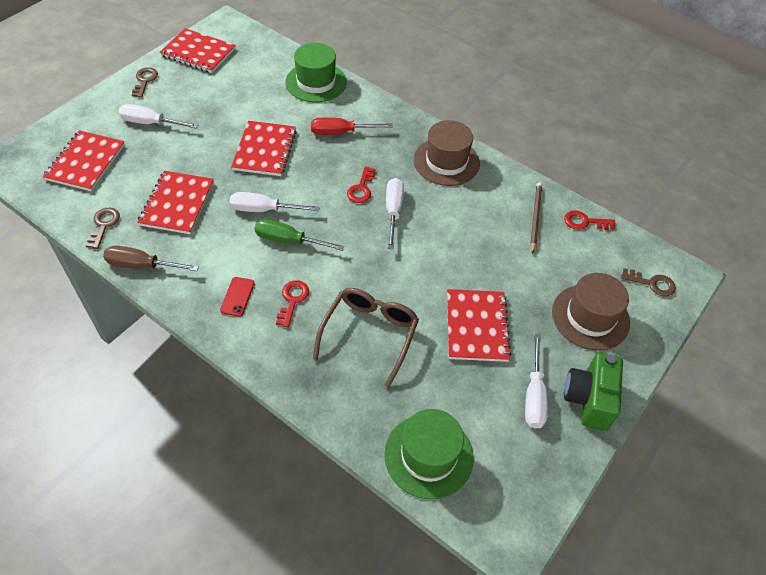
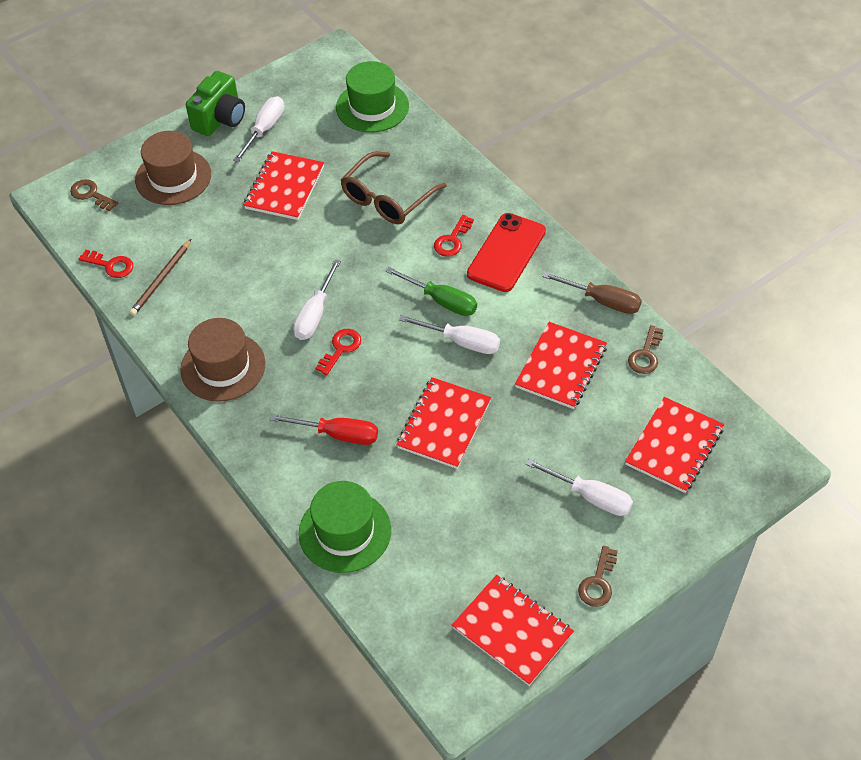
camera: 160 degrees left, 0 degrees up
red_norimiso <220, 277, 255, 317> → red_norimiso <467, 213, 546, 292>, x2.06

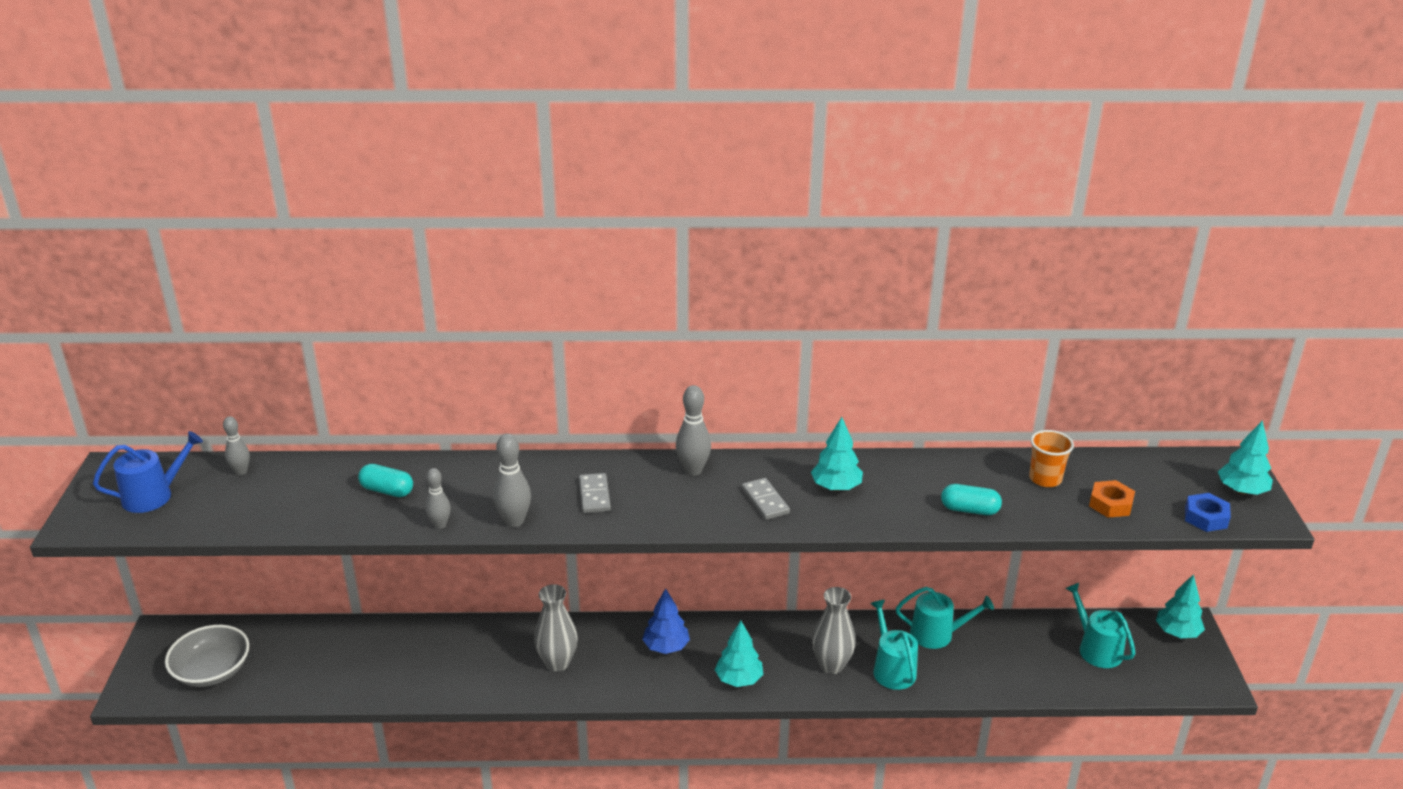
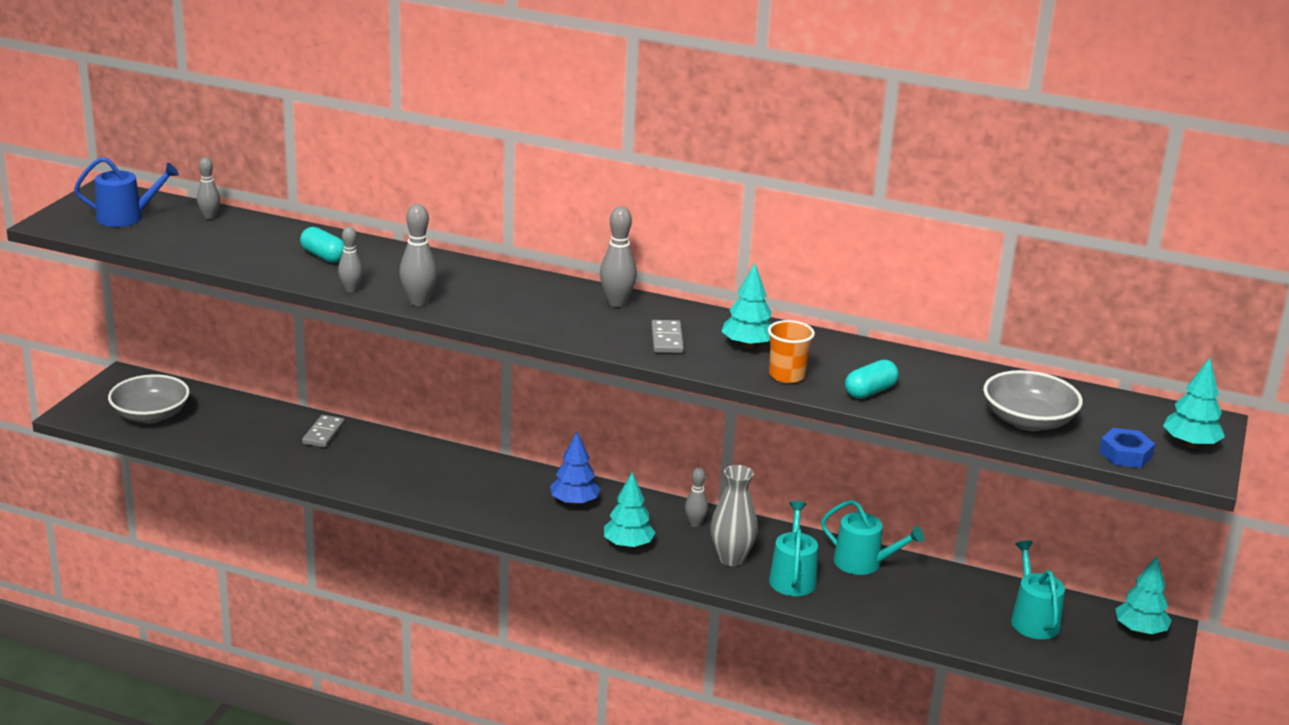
camera: 20 degrees right, 5 degrees down
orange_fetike <1029, 430, 1074, 487> → orange_fetike <768, 320, 815, 383>, move
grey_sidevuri <579, 473, 611, 513> → grey_sidevuri <302, 415, 345, 448>, move
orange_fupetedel <1089, 480, 1135, 518> → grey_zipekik <983, 370, 1083, 431>
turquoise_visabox <941, 484, 1002, 515> → turquoise_visabox <845, 360, 899, 399>, 75 degrees counterclockwise
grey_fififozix <534, 584, 578, 672> → -
- → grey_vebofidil <685, 467, 708, 527>

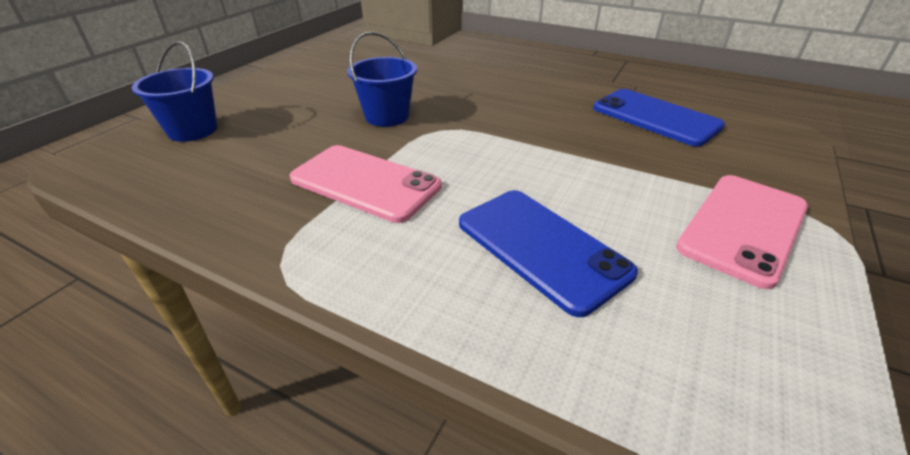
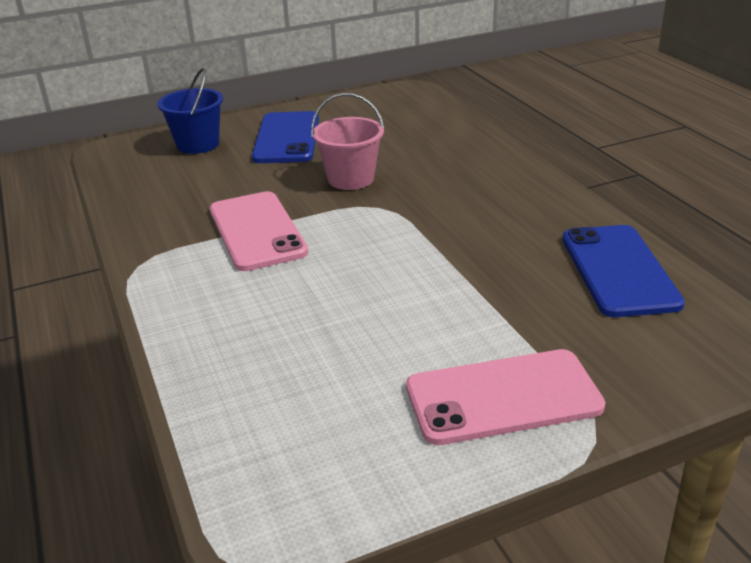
camera: 40 degrees right, 5 degrees down
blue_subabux <347, 31, 417, 127> → pink_subabux <311, 93, 384, 190>
blue_norimiso <459, 190, 638, 317> → blue_norimiso <252, 111, 319, 163>, move

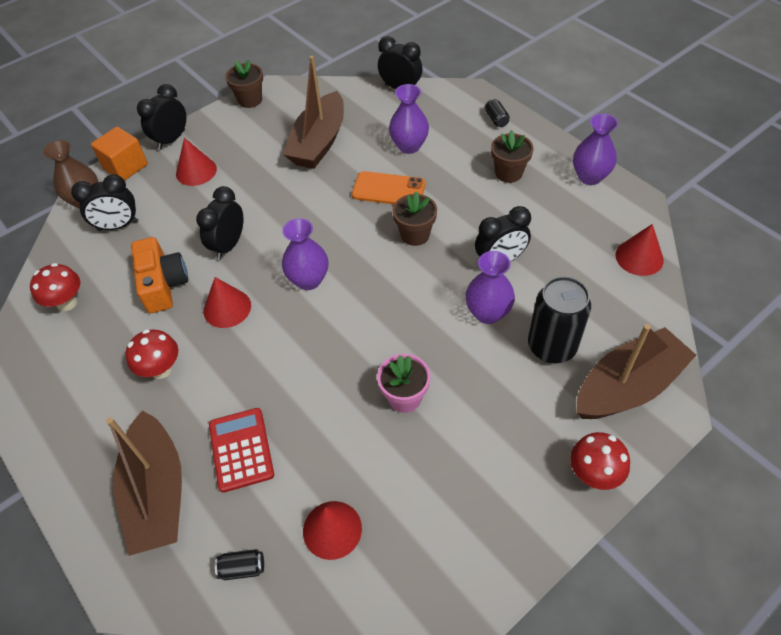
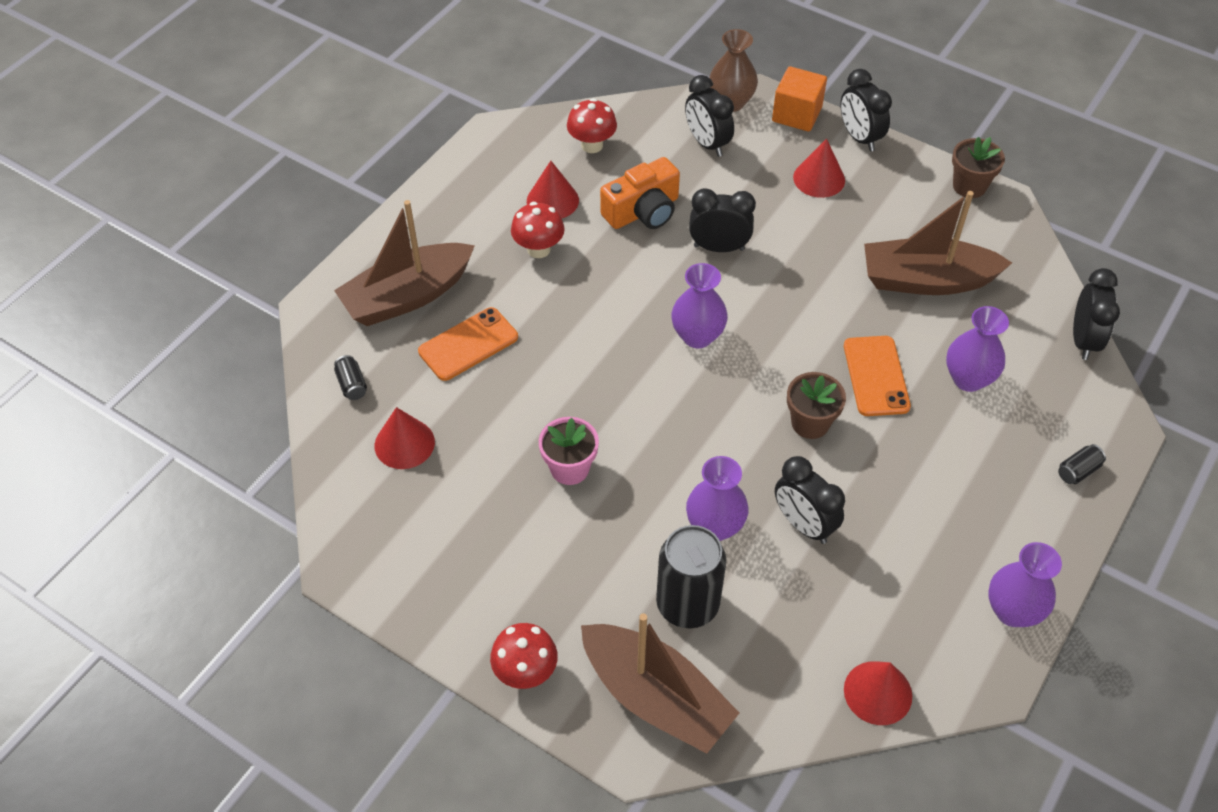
camera: 70 degrees right, 0 degrees up
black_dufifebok <137, 84, 186, 150> → black_dufifebok <840, 69, 892, 151>, 135 degrees counterclockwise
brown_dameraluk <491, 130, 534, 183> → -
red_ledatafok <204, 277, 251, 328> → red_ledatafok <527, 161, 579, 218>, move
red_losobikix <209, 408, 274, 493> → orange_norimiso <418, 307, 518, 381>

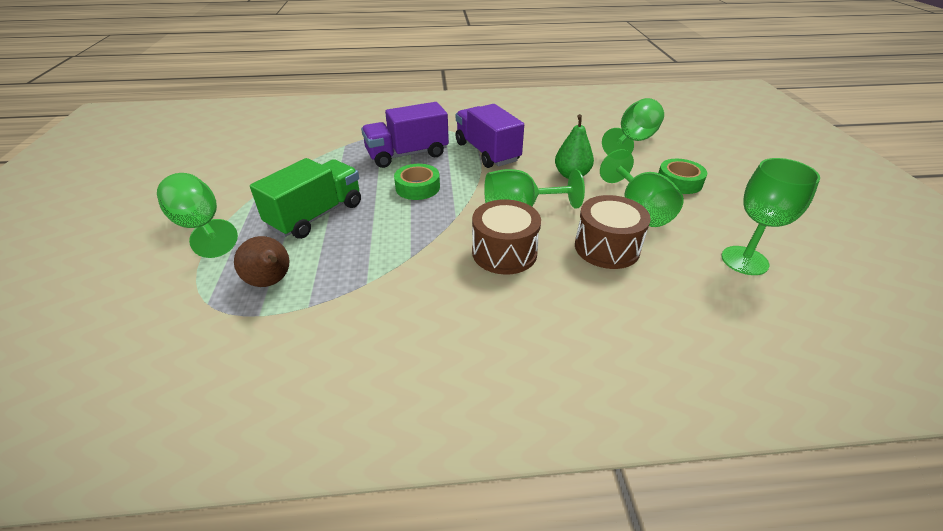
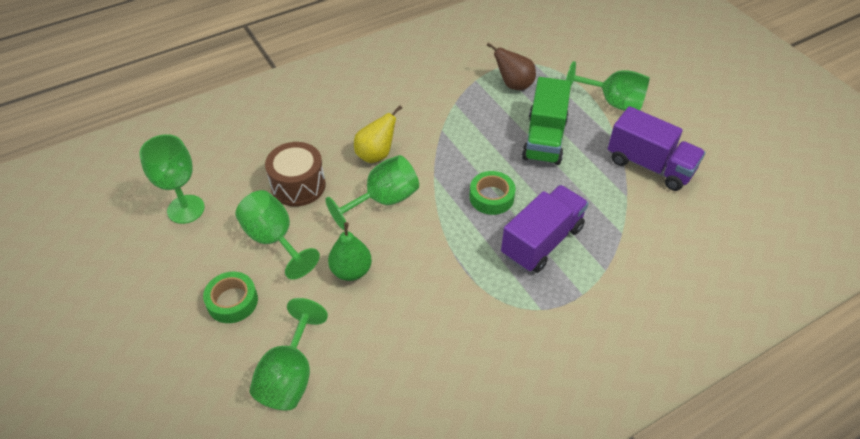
camera: 155 degrees right, 10 degrees up
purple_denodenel <455, 104, 524, 168> → purple_denodenel <608, 106, 705, 191>, move
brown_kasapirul <472, 199, 541, 275> → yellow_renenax <354, 105, 402, 163>

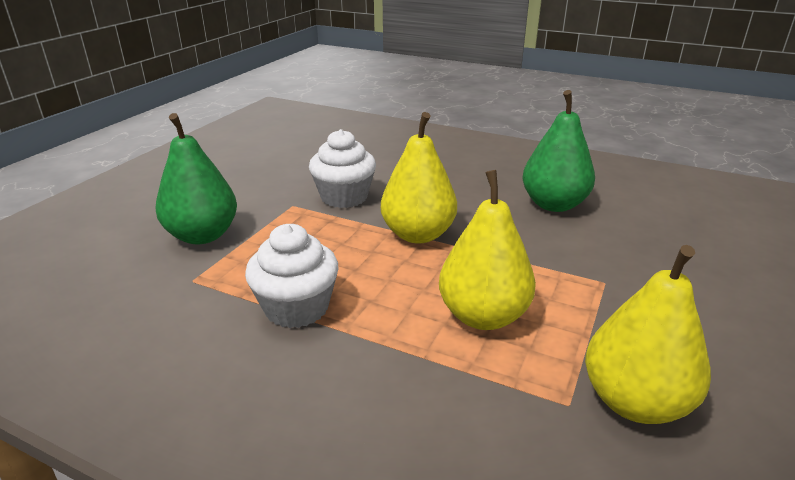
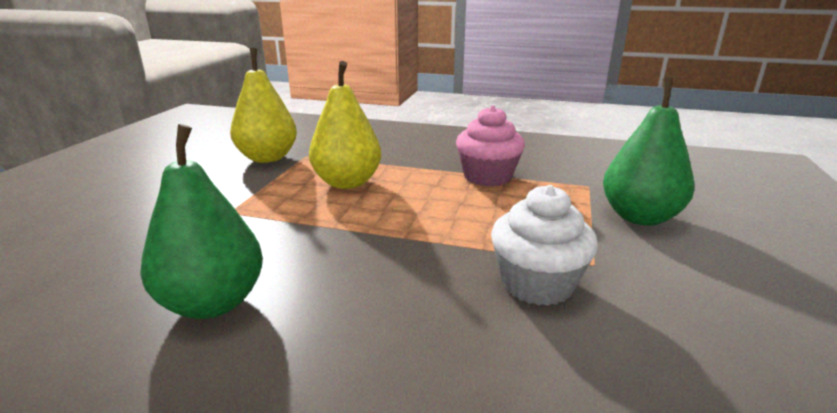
camera: 170 degrees right, 5 degrees down
yellow_renenax <381, 112, 457, 244> → -
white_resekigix <245, 224, 339, 328> → pink_resekigix <456, 105, 525, 187>

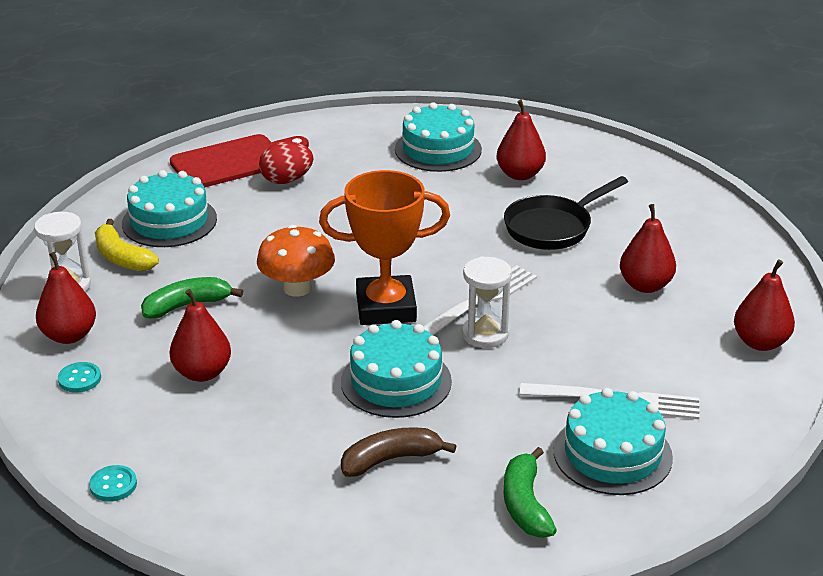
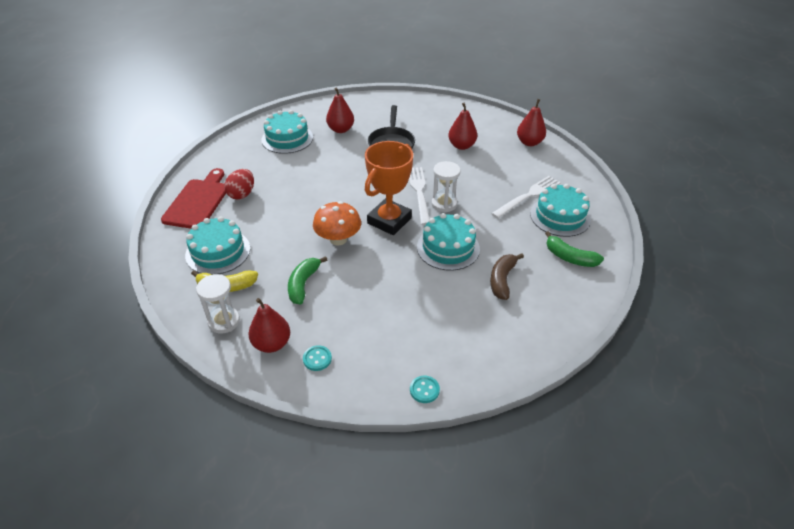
camera: 50 degrees left, 10 degrees up
red_renenax <170, 289, 231, 382> → -

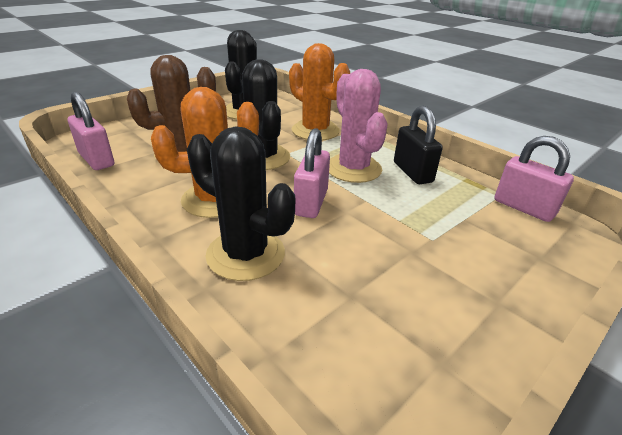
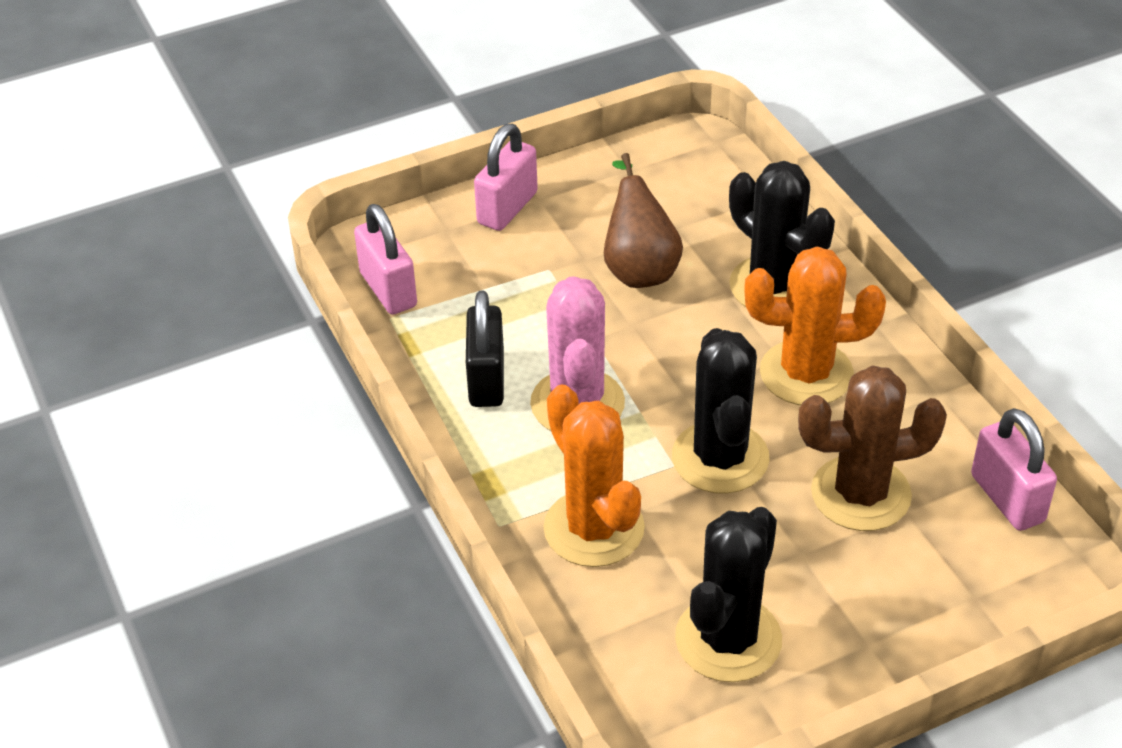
camera: 160 degrees left, 10 degrees up
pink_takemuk <294, 128, 330, 218> → pink_takemuk <474, 124, 538, 231>, move
- → brown_renenax <604, 153, 683, 288>

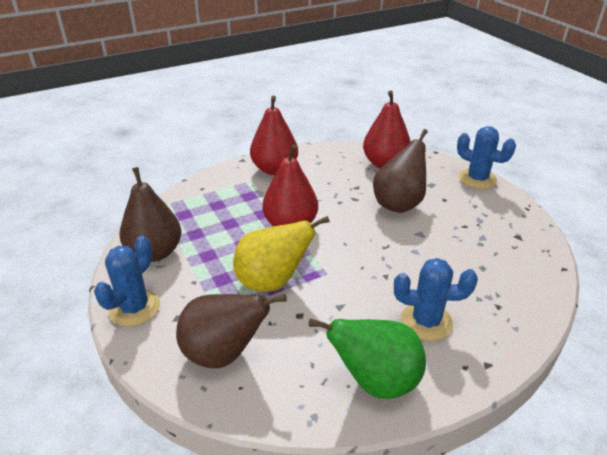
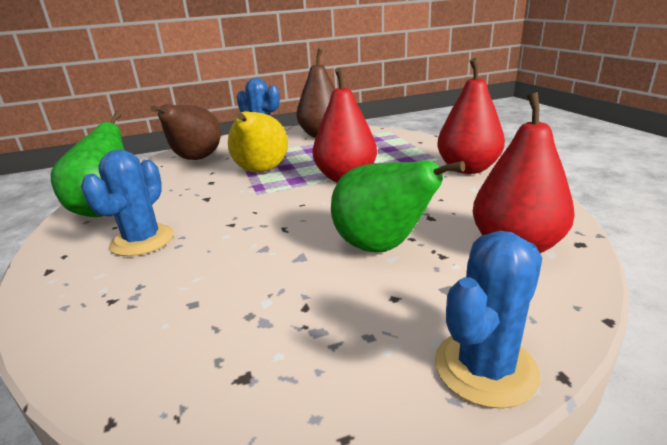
camera: 100 degrees right, 10 degrees down
brown_renenax <373, 129, 428, 213> → green_renenax <331, 160, 465, 252>

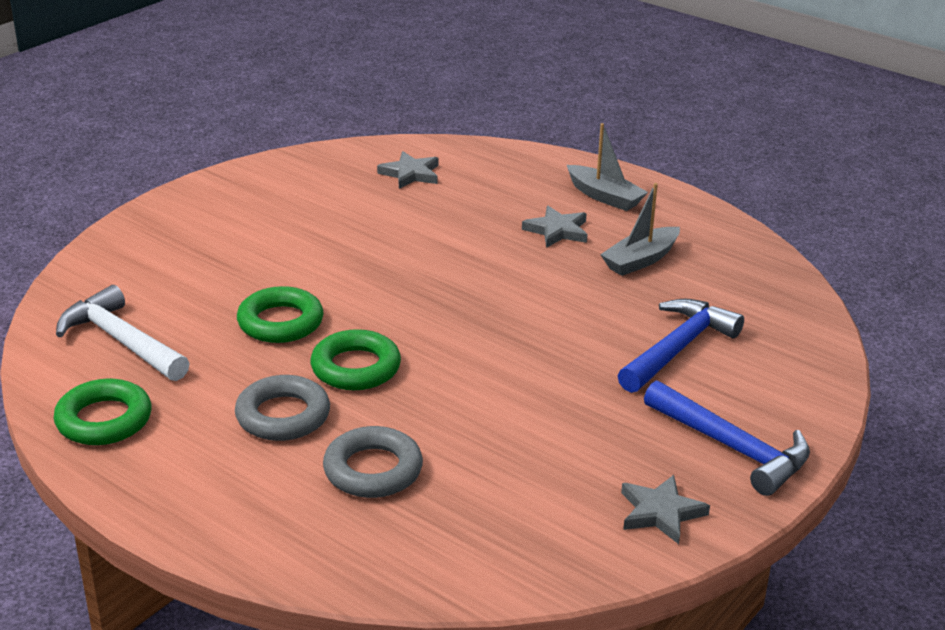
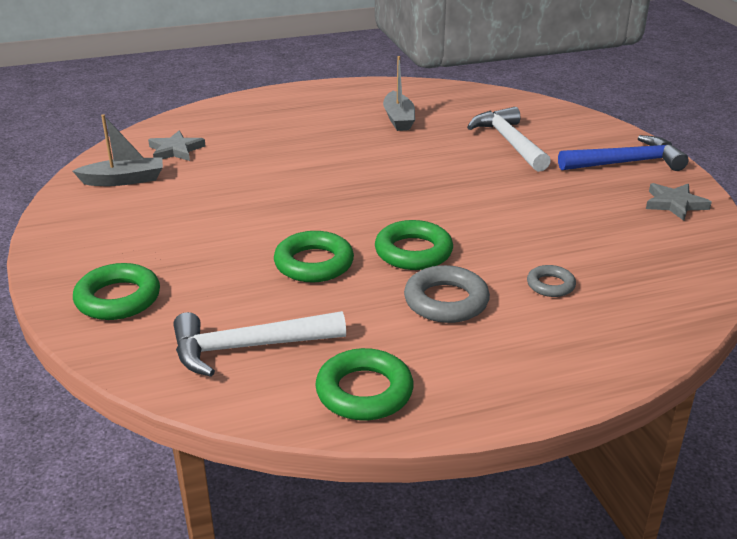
camera: 55 degrees left, 0 degrees up
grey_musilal <567, 123, 648, 211> → grey_musilal <73, 114, 163, 186>, move
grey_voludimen <522, 206, 588, 248> → -
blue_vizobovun <617, 299, 744, 393> → white_vizobovun <467, 107, 551, 172>
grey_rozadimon <323, 426, 423, 498> → grey_rozadimon <527, 265, 576, 297>, x0.58
- → green_rozadimon <73, 263, 160, 320>

